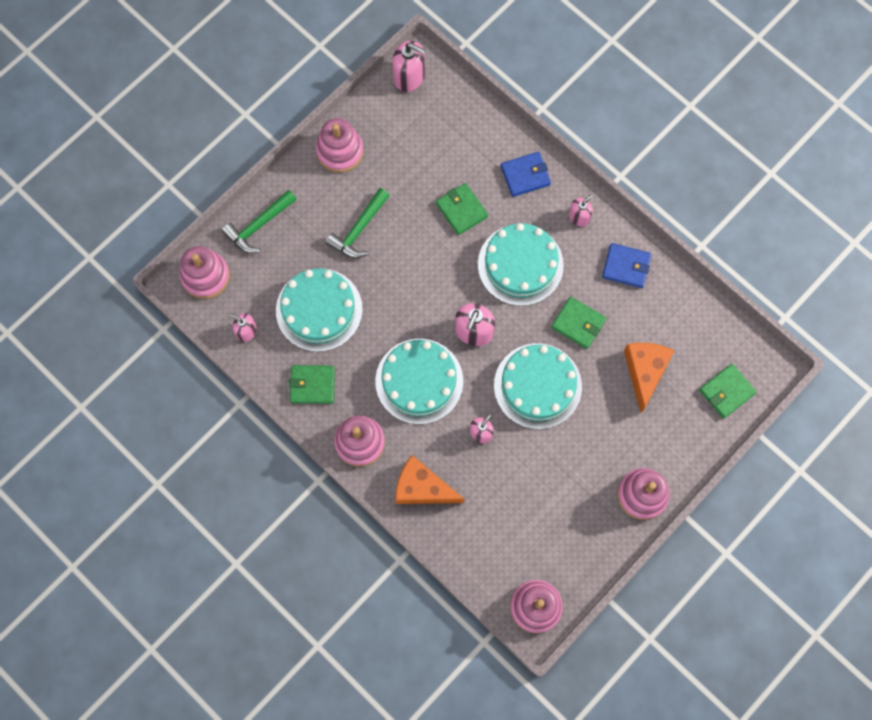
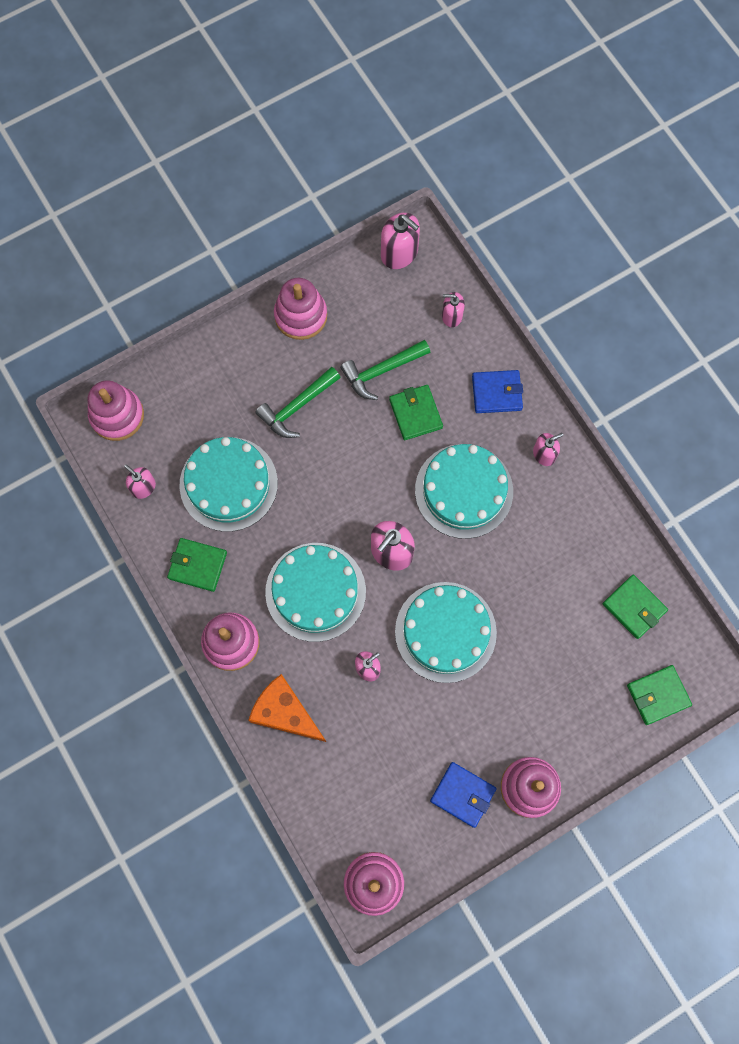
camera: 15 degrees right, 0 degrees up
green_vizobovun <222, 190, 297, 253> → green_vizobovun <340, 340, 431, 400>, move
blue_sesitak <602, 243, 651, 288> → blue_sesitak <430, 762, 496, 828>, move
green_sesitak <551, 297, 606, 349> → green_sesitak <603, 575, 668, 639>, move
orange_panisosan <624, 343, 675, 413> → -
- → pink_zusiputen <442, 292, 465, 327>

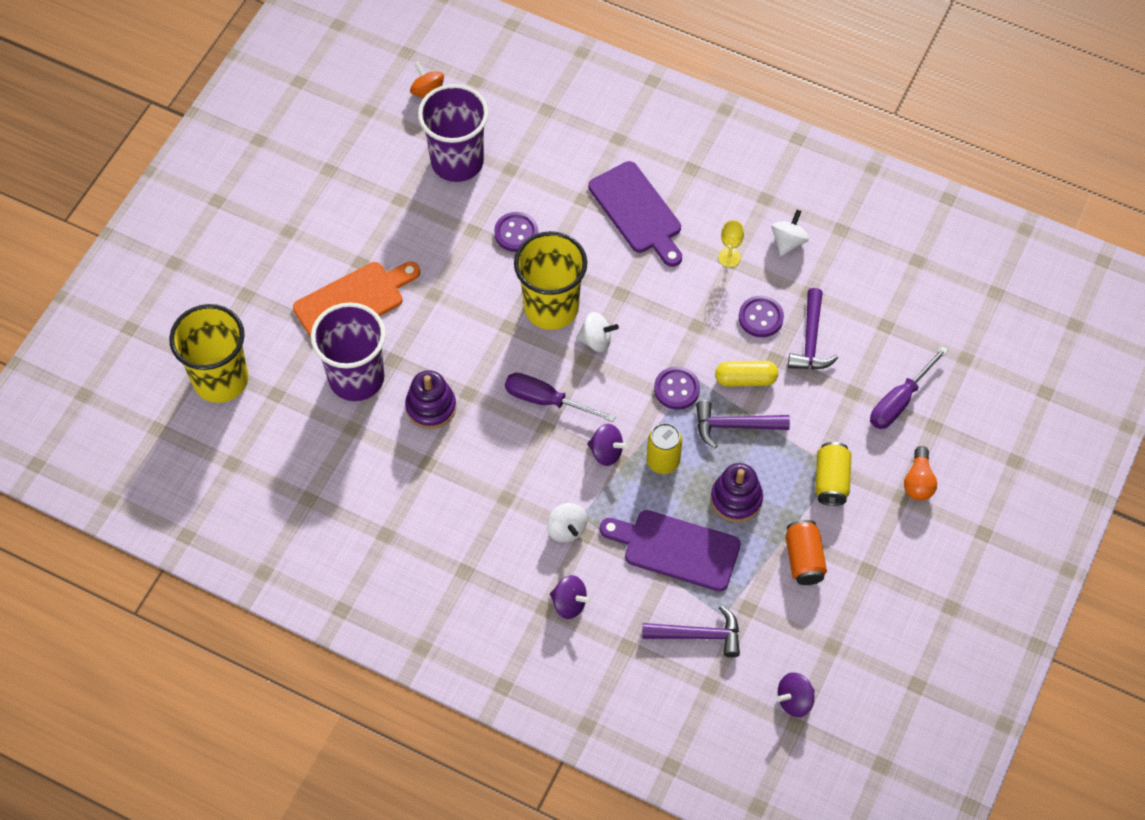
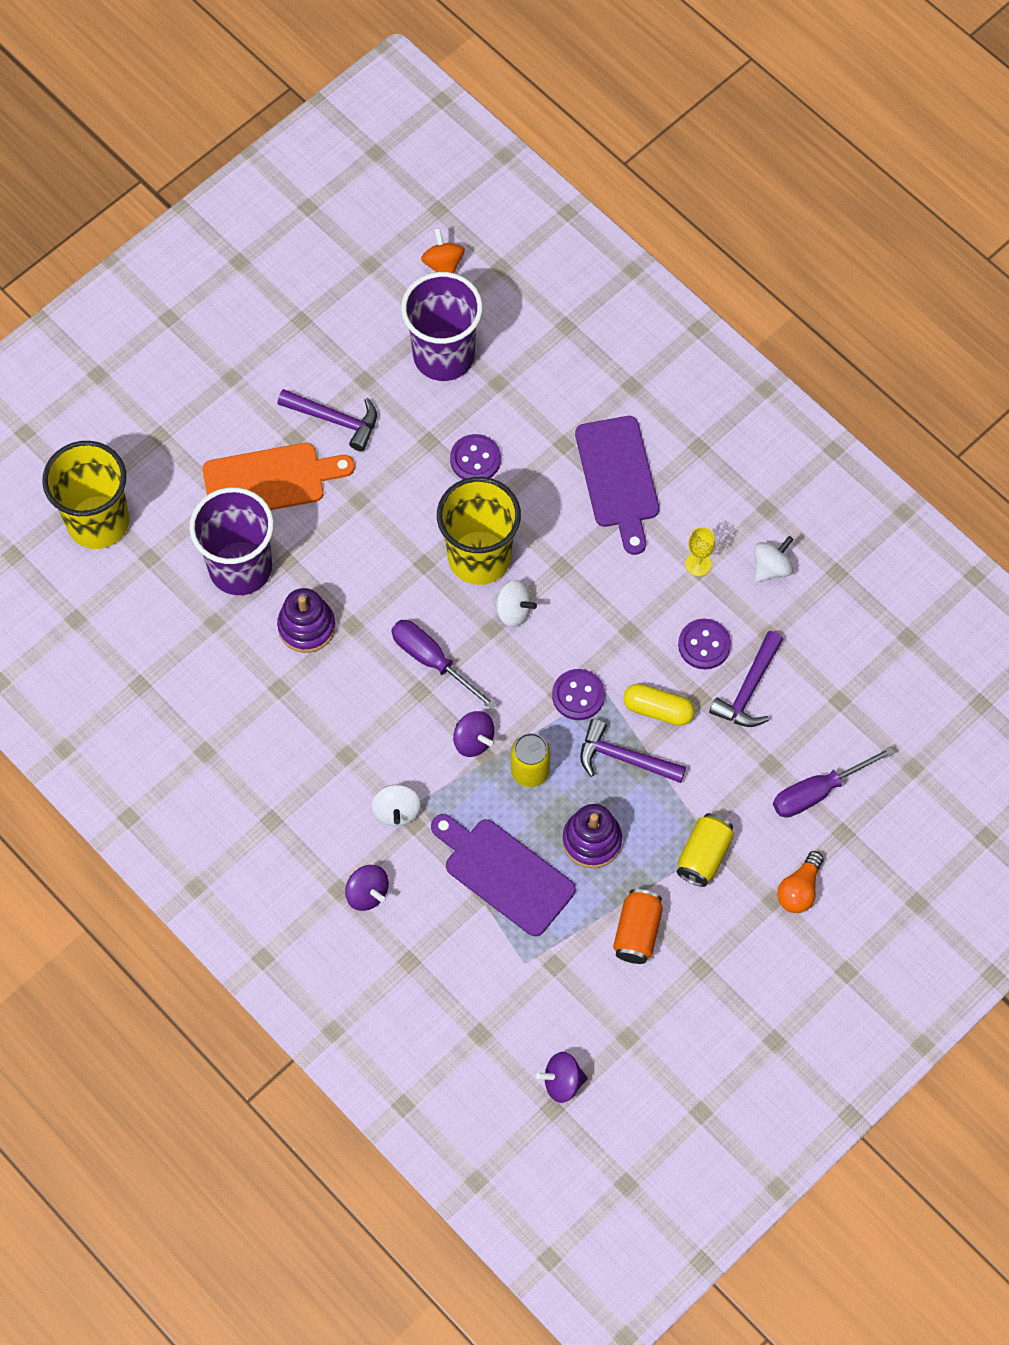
camera: 20 degrees right, 5 degrees up
purple_vizobovun <642, 605, 740, 657> → purple_vizobovun <277, 389, 377, 451>, move

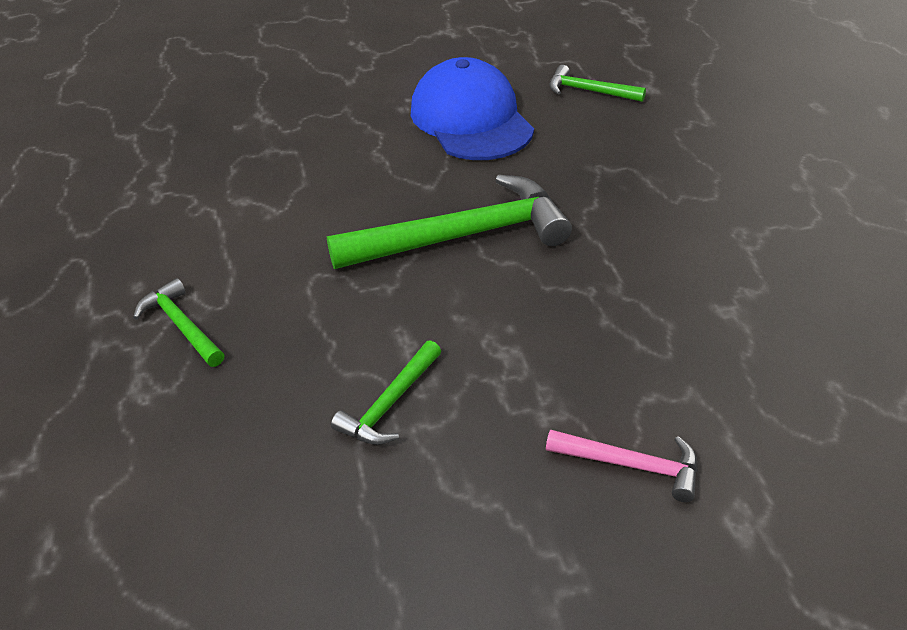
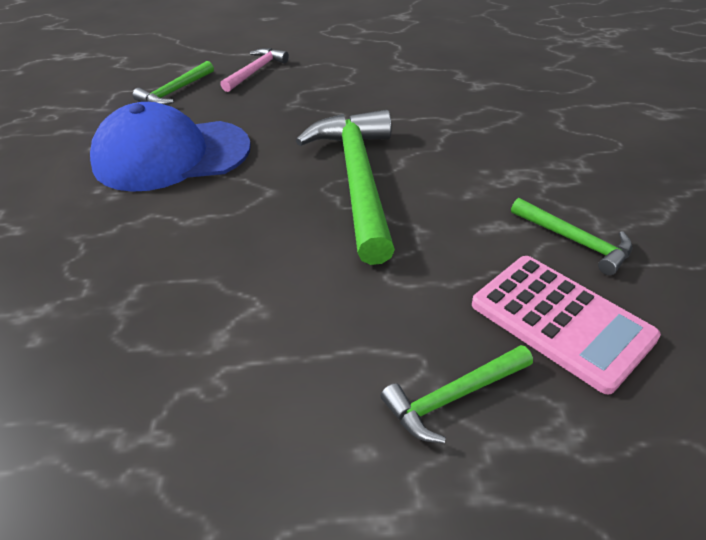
camera: 80 degrees left, 0 degrees up
pink_vizobovun <546, 430, 698, 502> → pink_vizobovun <220, 48, 289, 92>, move
- → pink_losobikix <472, 256, 661, 394>

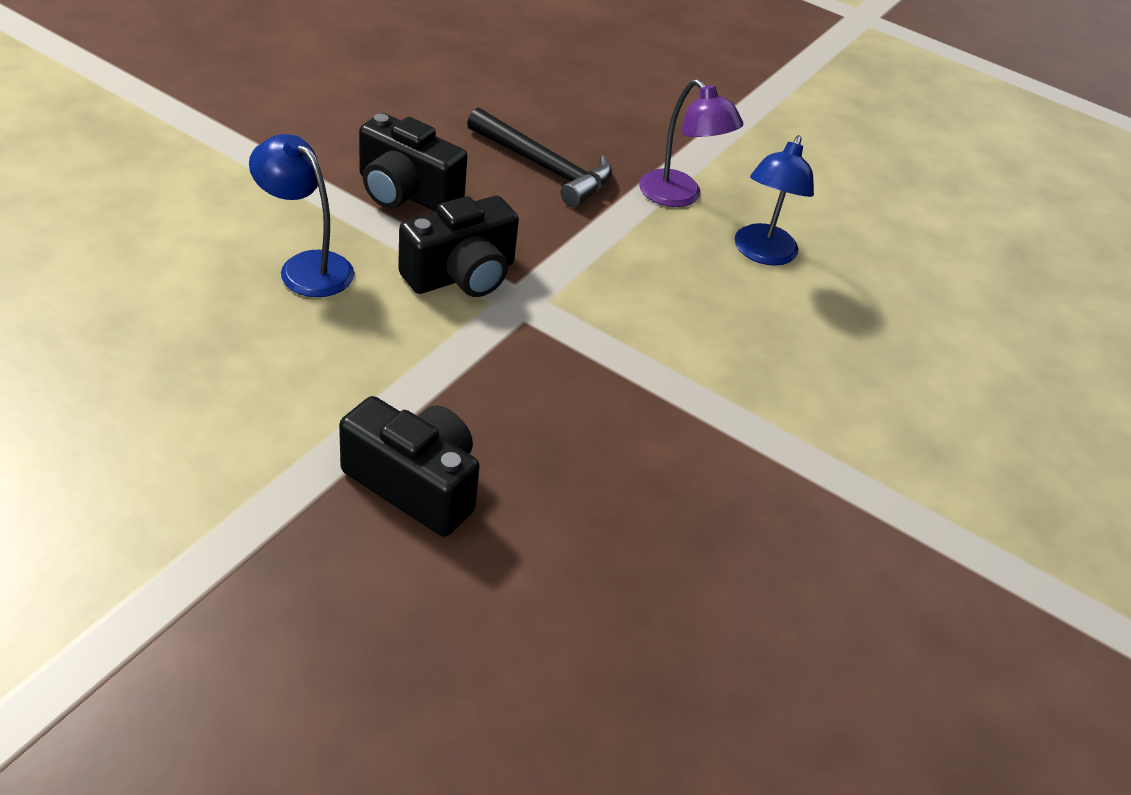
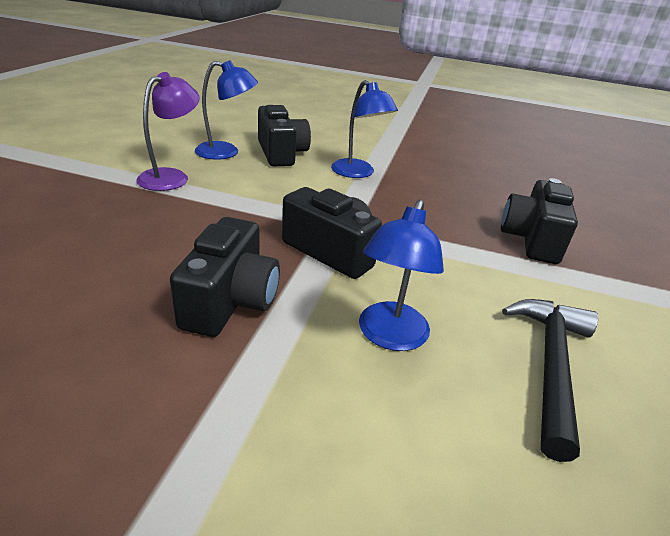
camera: 105 degrees left, 10 degrees down
black_vizobovun <467, 108, 612, 207> → black_vizobovun <502, 299, 598, 462>, move
- → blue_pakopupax <331, 80, 398, 178>
- → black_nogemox <258, 105, 311, 166>

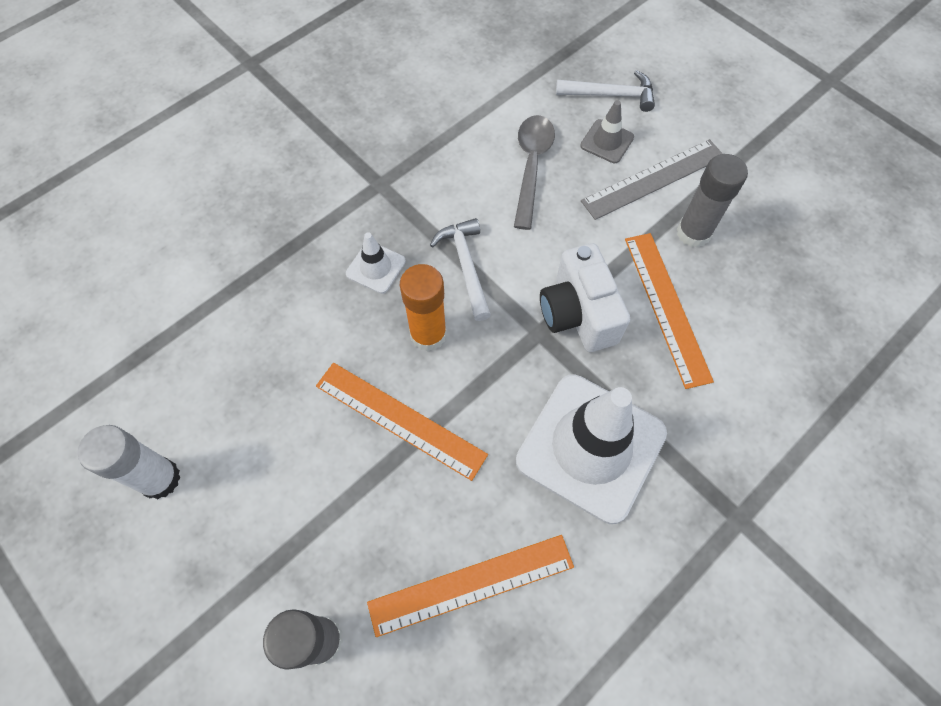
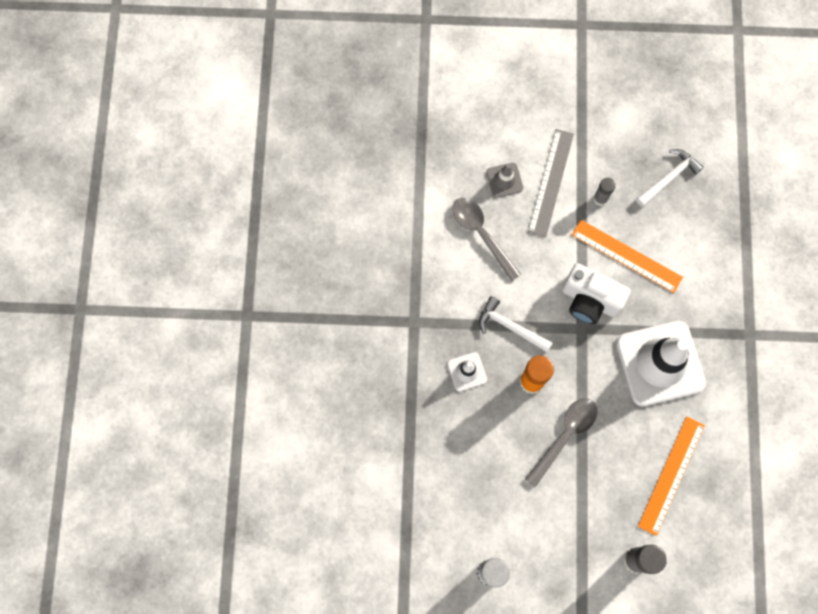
camera: 45 degrees left, 10 degrees up
white_vizobovun <556, 70, 655, 112> → white_vizobovun <636, 149, 703, 207>, move
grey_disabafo <677, 154, 748, 248> → grey_disabafo <594, 178, 616, 206>, x0.61
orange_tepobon <316, 363, 488, 481> → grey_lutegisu <525, 398, 597, 487>

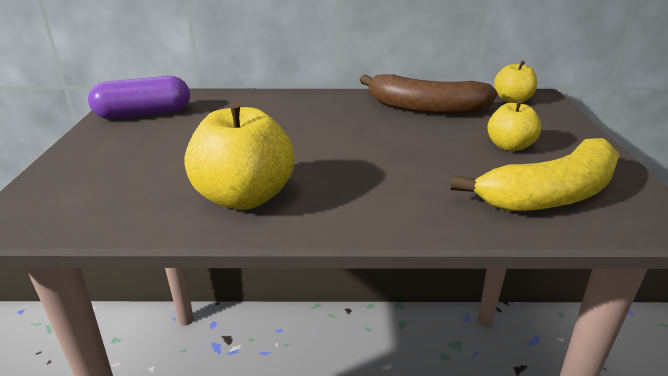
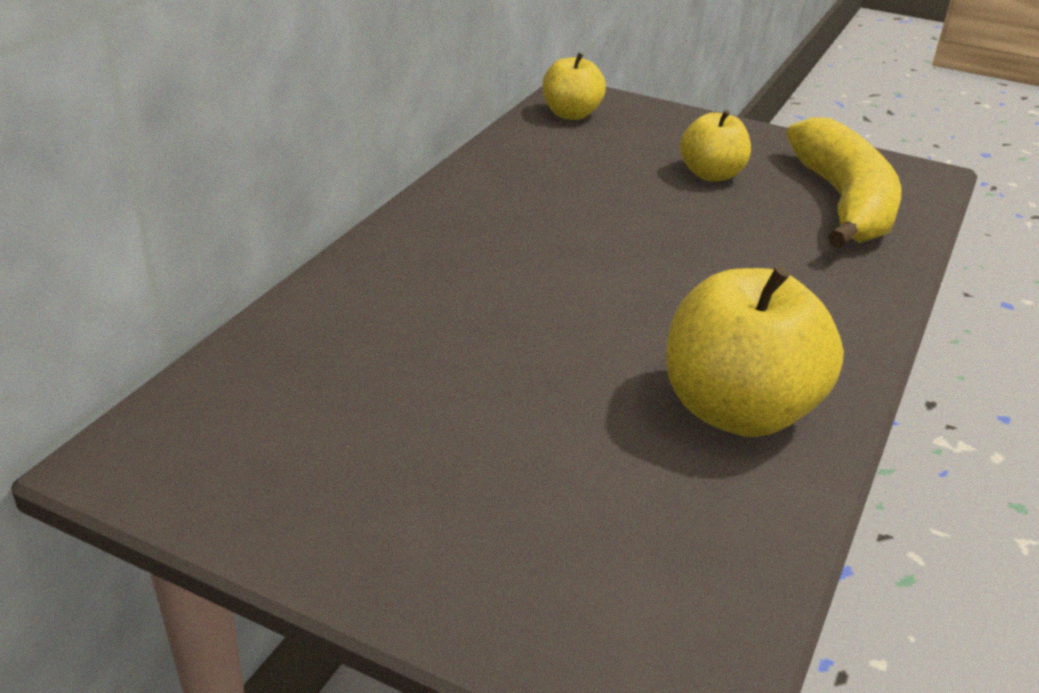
camera: 65 degrees left, 5 degrees up
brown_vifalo <360, 74, 497, 115> → -
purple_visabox <88, 76, 190, 119> → -

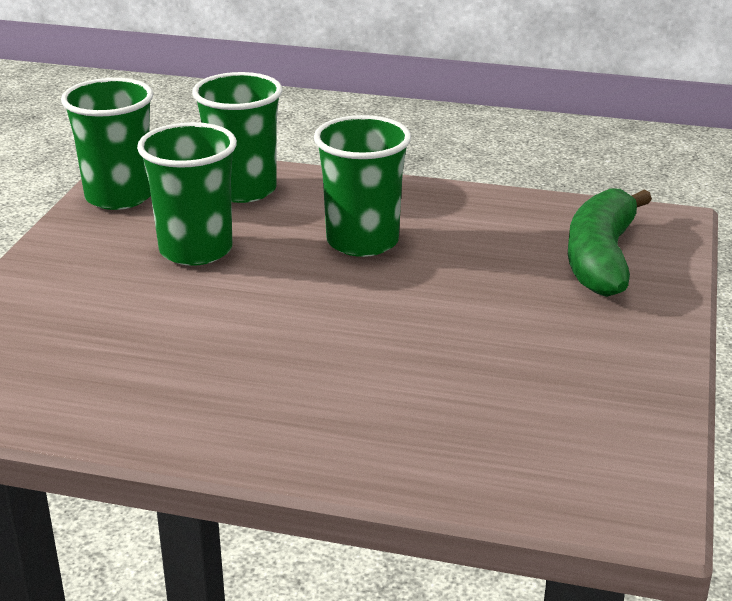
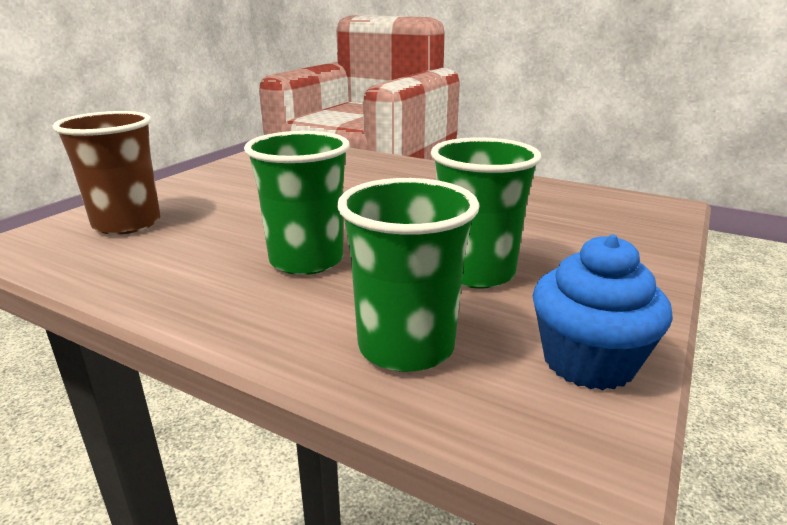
camera: 165 degrees left, 5 degrees down
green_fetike <61, 78, 153, 210> → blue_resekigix <533, 235, 673, 390>
green_vifalo <568, 188, 652, 297> → brown_fetike <52, 111, 160, 235>

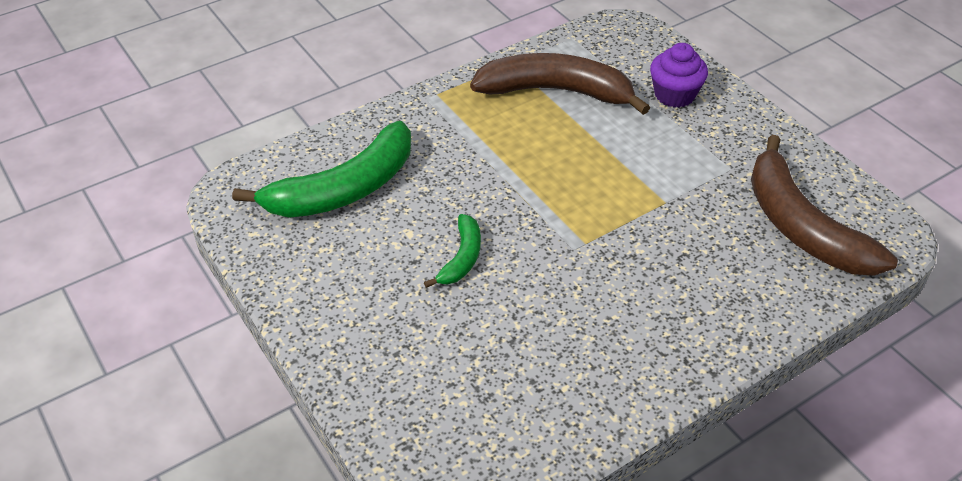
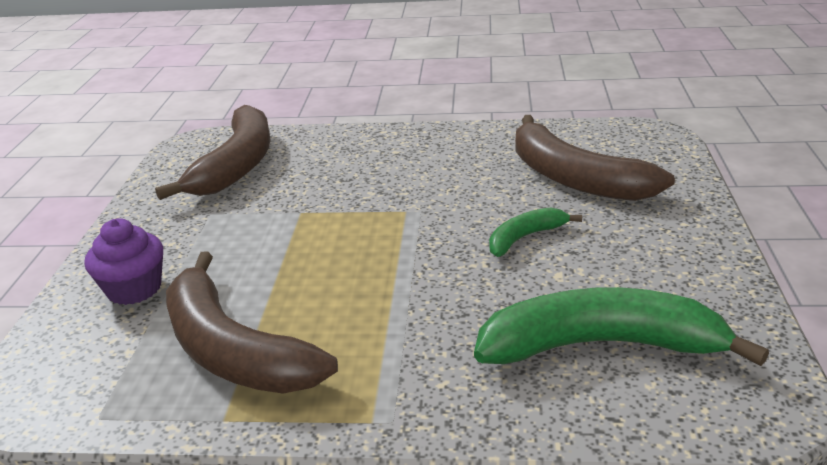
camera: 140 degrees left, 15 degrees down
- → brown_vifalo <516, 115, 675, 201>

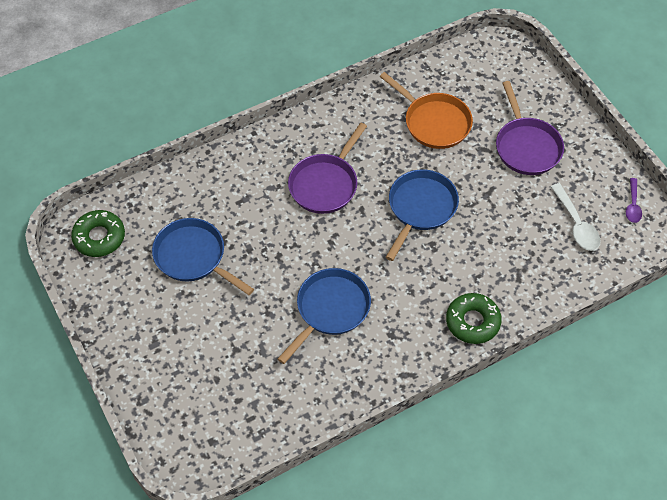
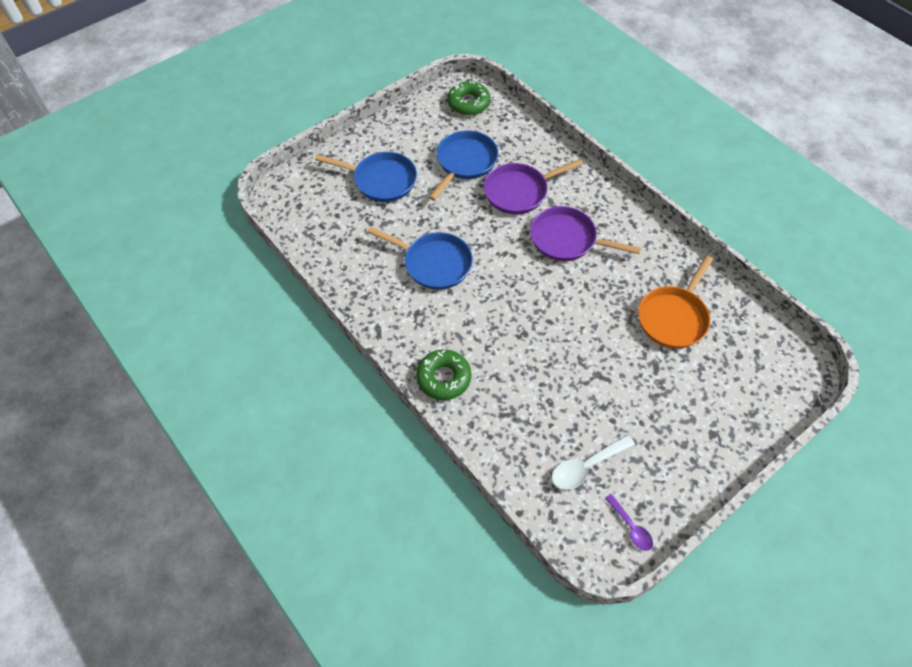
camera: 80 degrees right, 0 degrees up
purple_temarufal <496, 81, 564, 175> → purple_temarufal <484, 159, 583, 214>, move
blue_temarufal <386, 169, 459, 261> → blue_temarufal <315, 152, 417, 202>, move
purple_lutegisu <626, 178, 642, 223> → purple_lutegisu <605, 494, 653, 551>, 120 degrees counterclockwise

